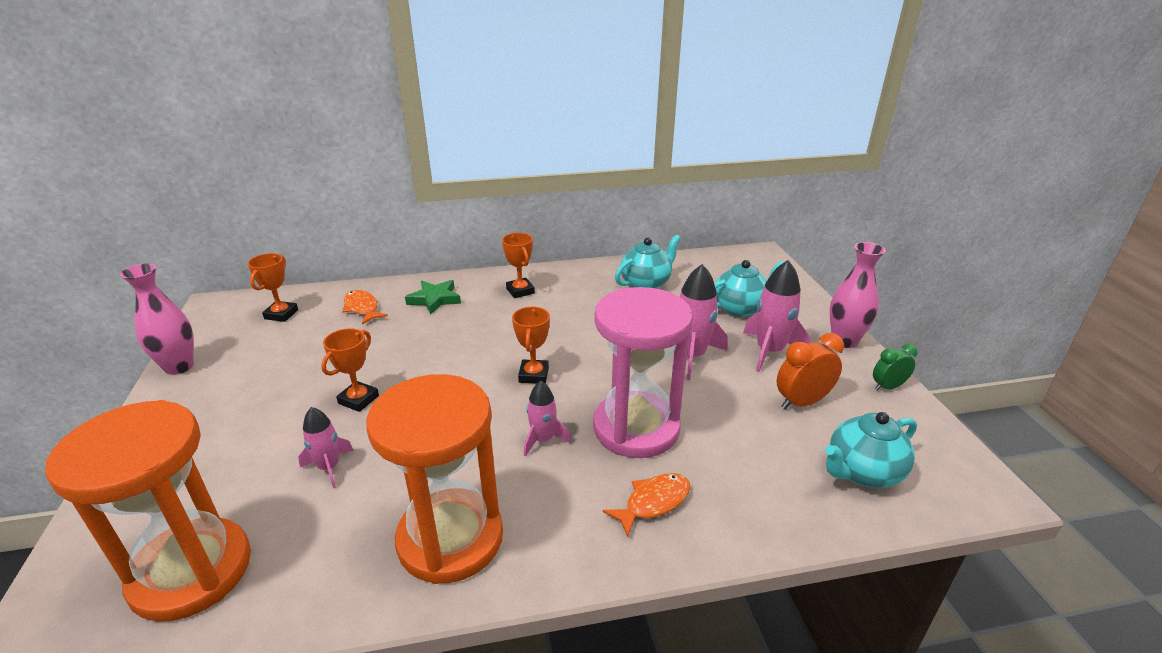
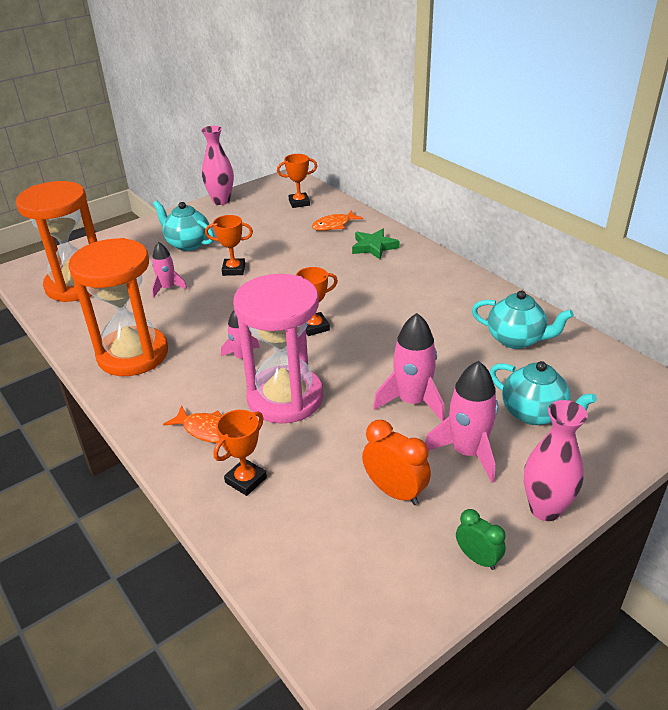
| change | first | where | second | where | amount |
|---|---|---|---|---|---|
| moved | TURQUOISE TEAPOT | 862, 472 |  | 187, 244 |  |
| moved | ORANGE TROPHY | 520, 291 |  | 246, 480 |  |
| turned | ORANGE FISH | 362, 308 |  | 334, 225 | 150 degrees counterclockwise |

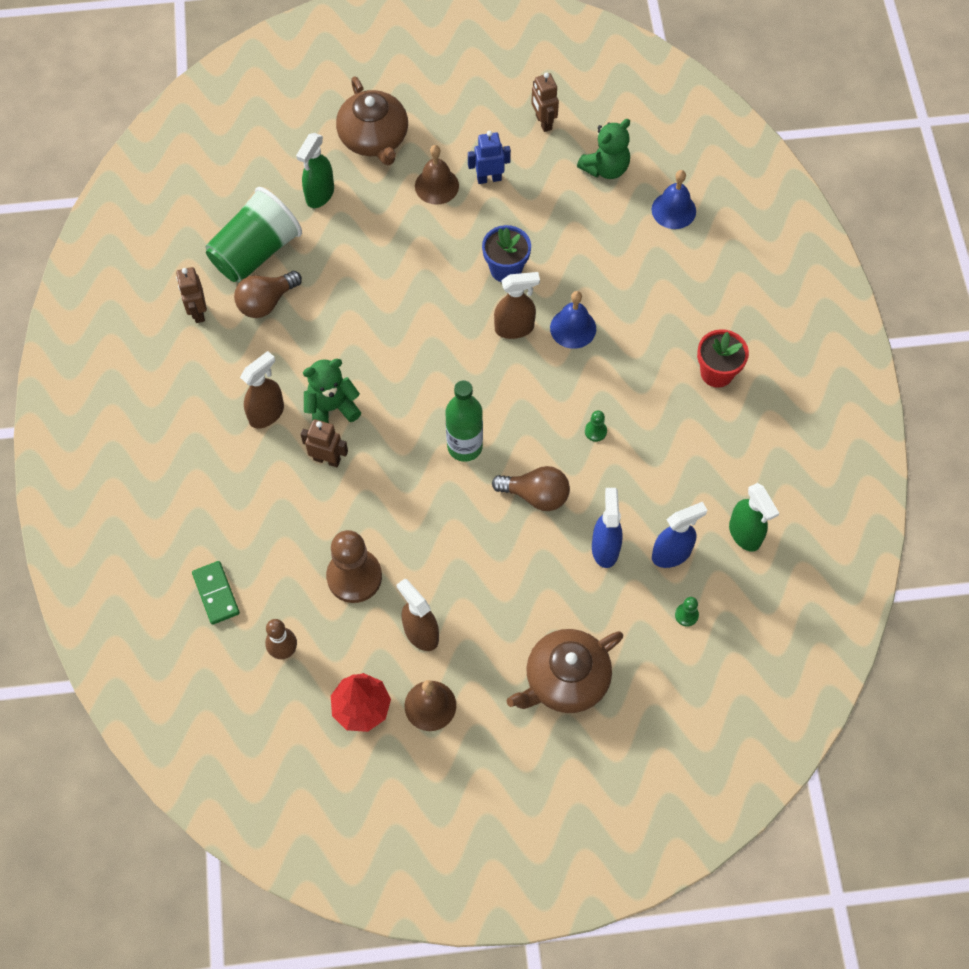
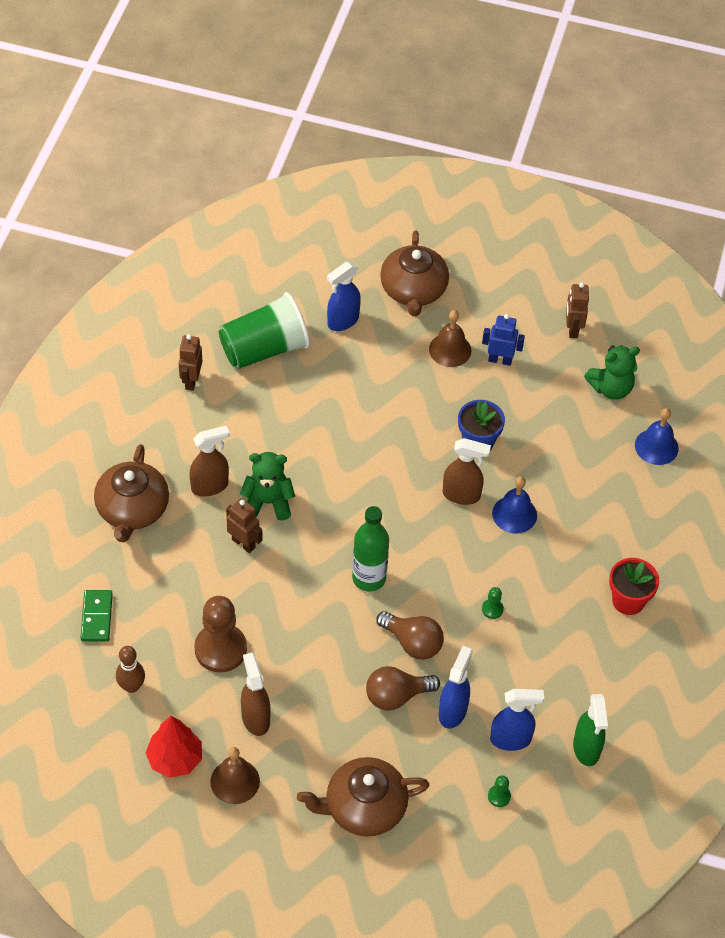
| change | first | where | second | where | amount |
|---|---|---|---|---|---|
| added |  |  | BROWN TEAPOT | 132, 509 |  |
| recoloured | GREEN SPRAY BOTTLE | 320, 195 | BLUE SPRAY BOTTLE | 343, 321 |  |
| moved | BROWN LIGHT BULB | 266, 302 |  | 396, 696 |  |

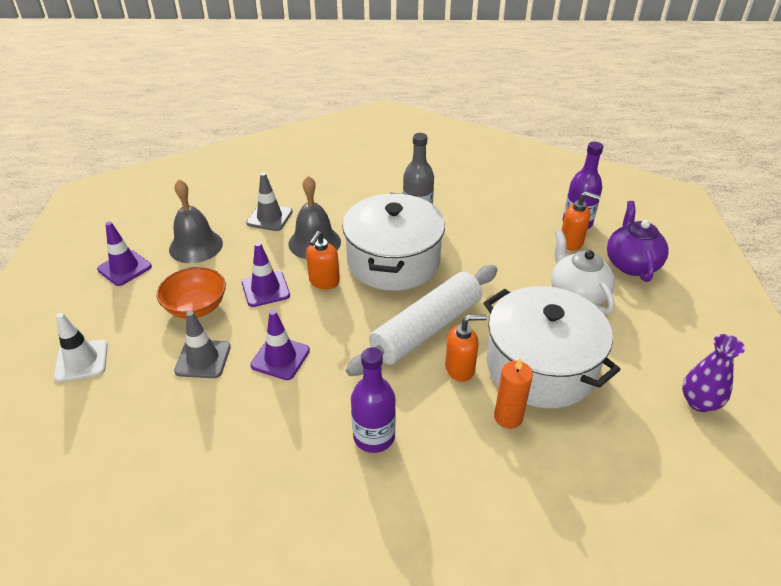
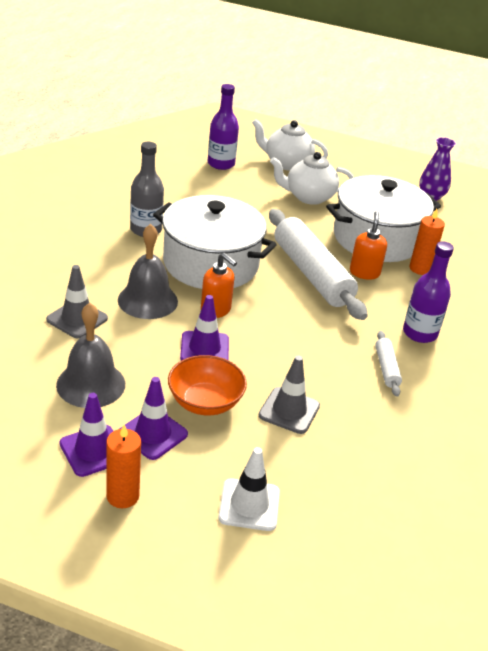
| change | first | where | second | where | amount |
|---|---|---|---|---|---|
| added |  |  | ORANGE CANDLE | 122, 496 |  |
| moved | PURPLE TRAFFIC CONE | 280, 358 |  | 153, 434 |  |
| recoloured | PURPLE TEAPOT | 631, 264 | WHITE TEAPOT | 286, 163 |  |
| added |  |  | WHITE ROLLING PIN | 386, 368 |  |
| removed | ORANGE SOAP DISPENSER | 571, 242 |  |  |  |

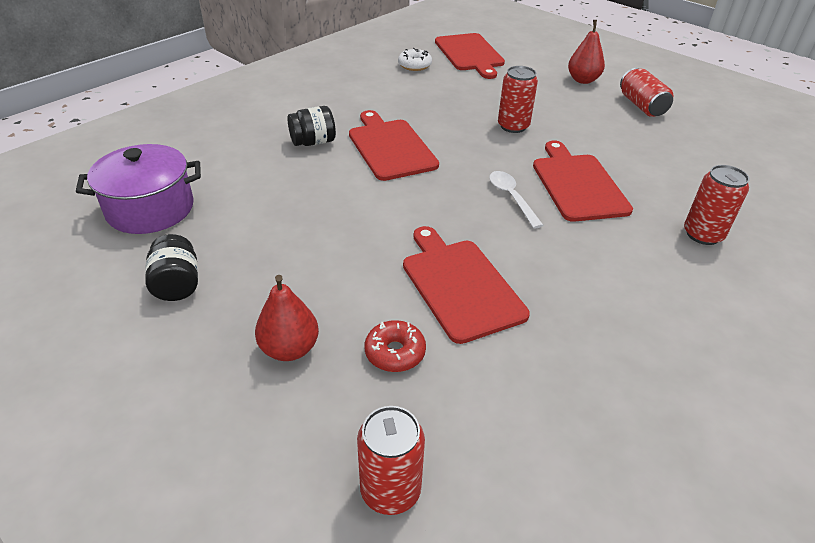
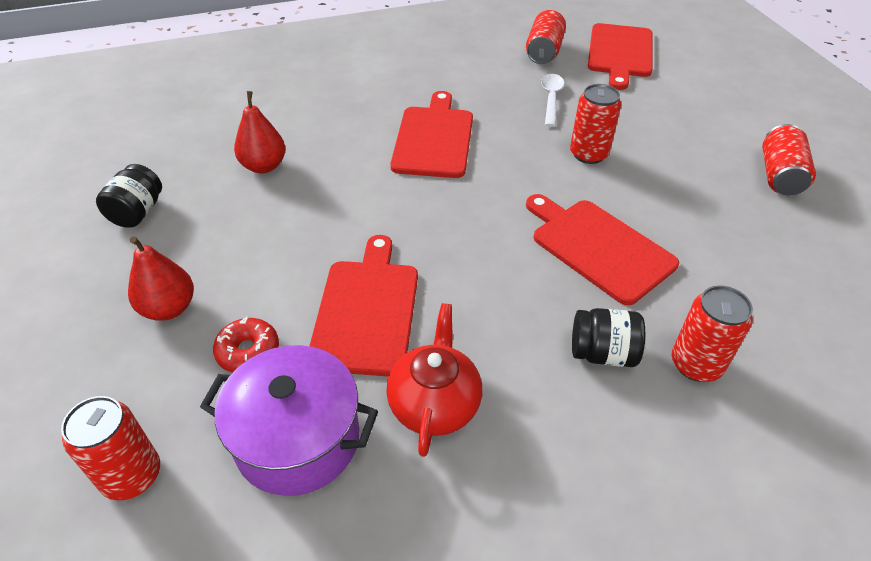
| change | first | where | second | where | amount |
|---|---|---|---|---|---|
| moved | PURPLE POT | 150, 209 |  | 297, 439 |  |
| moved | RED PEAR | 583, 80 |  | 264, 166 |  |
| added |  |  | RED TEAPOT | 434, 404 |  |
| replaced | WHITE DONUT | 414, 65 | RED CAN | 544, 52 |  |
| turned | RED CUTTING BOARD | 577, 184 |  | 598, 247 | 60 degrees counterclockwise |
| moved | WHITE SPOON | 511, 197 |  | 551, 98 |  |
| moved | BLACK JAR | 313, 142 |  | 602, 353 |  |

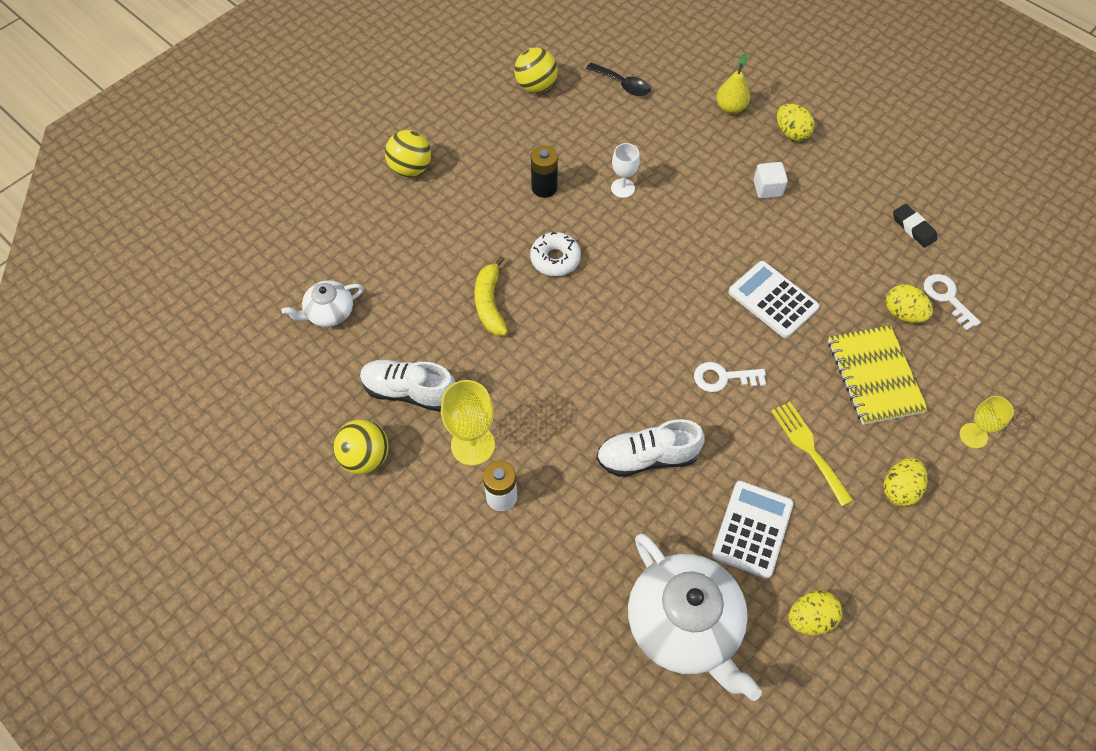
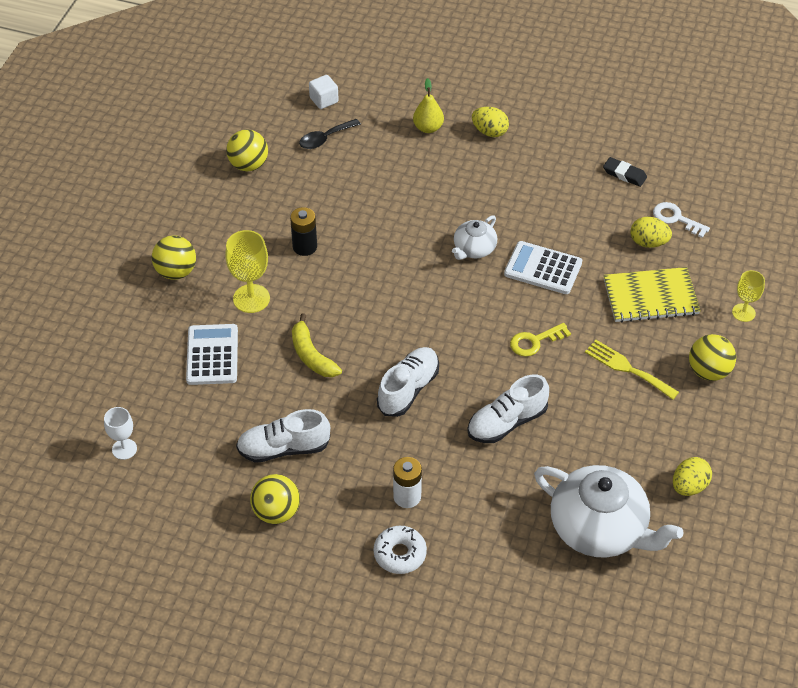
| change | first | where | second | where | amount |
|---|---|---|---|---|---|
| moved | WHITE GOBLET | 622, 188 |  | 124, 449 |  |
| moved | WHITE CALCULATOR | 752, 529 |  | 212, 355 |  |
| moved | YELLOW GOBLET | 473, 445 |  | 251, 298 |  |
| turned | BLACK SPOON | 623, 84 |  | 325, 138 | 135 degrees clockwise |
| moved | WHITE CUBE | 767, 188 |  | 324, 100 |  |
| moved | WHITE DONUT | 555, 259 |  | 400, 554 |  |
| added |  |  | WHITE SHOE | 408, 389 |  |
| moved | WHITE TEAPOT | 329, 312 |  | 474, 249 |  |
| recoloured | WHITE KEY | 723, 377 | YELLOW KEY | 534, 341 |  |
| turned | YELLOW NOTEBOOK | 875, 376 |  | 650, 297 | 60 degrees counterclockwise |
| replaced | YELLOW EGG | 899, 489 | YELLOW BALL | 708, 371 |  |

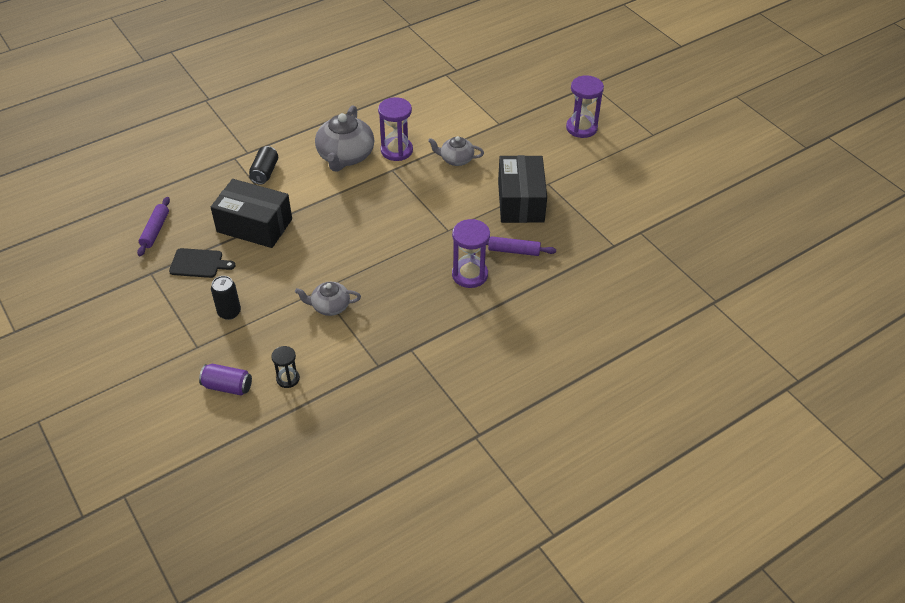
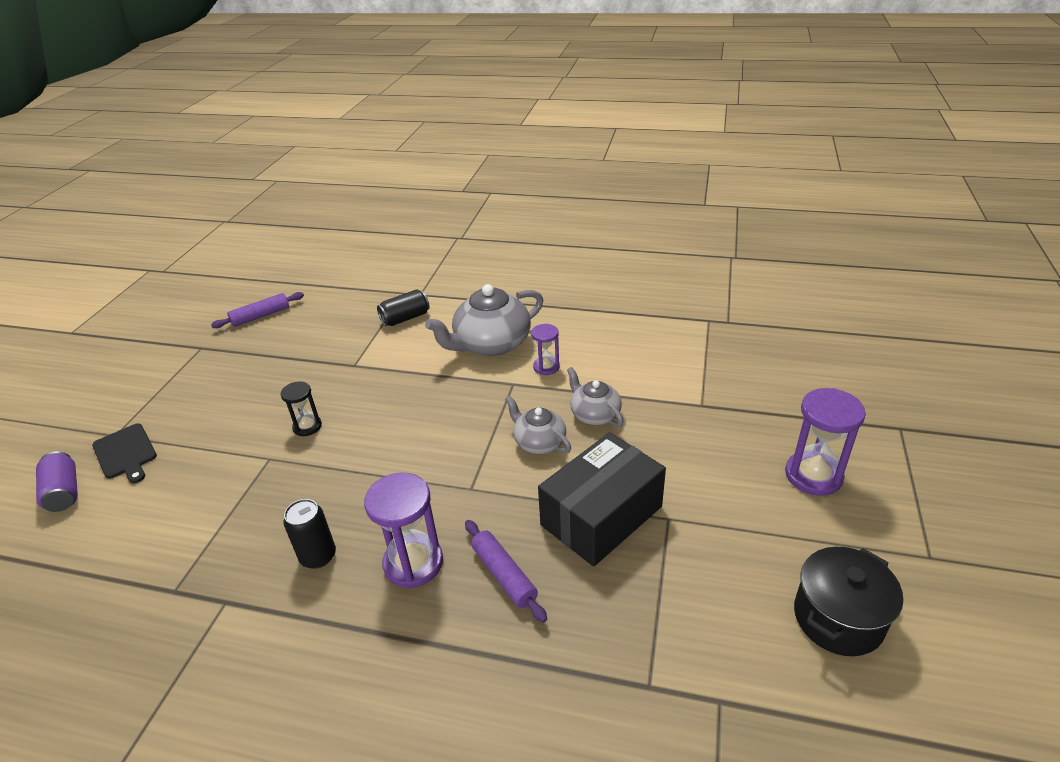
| change | first | where | second | where | amount |
|---|---|---|---|---|---|
| moved | BLACK CUTTING BOARD | 199, 263 |  | 125, 453 |  |
| moved | BLACK HOURGLASS | 288, 378 |  | 307, 426 |  |
| moved | BLACK CAN | 229, 312 |  | 318, 556 |  |
| moved | GREY TEAPOT | 330, 306 |  | 539, 442 |  |
| resized | PURPLE HOURGLASS | 396, 150 |  | 546, 367 | x0.59 |
| added |  |  | BLACK POT | 838, 618 |  |
| removed | BLACK BOX | 254, 225 |  |  |  |

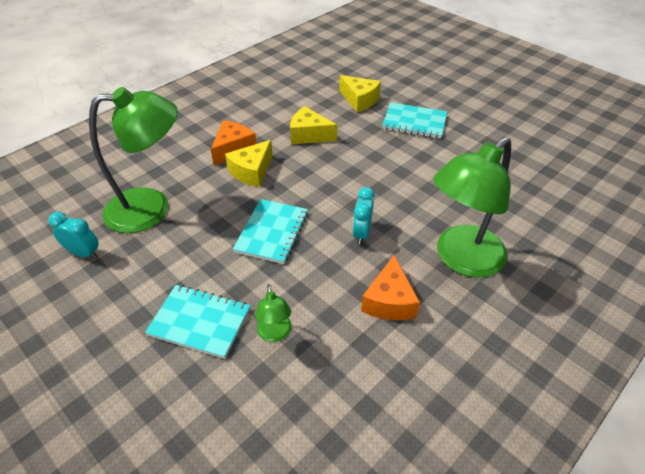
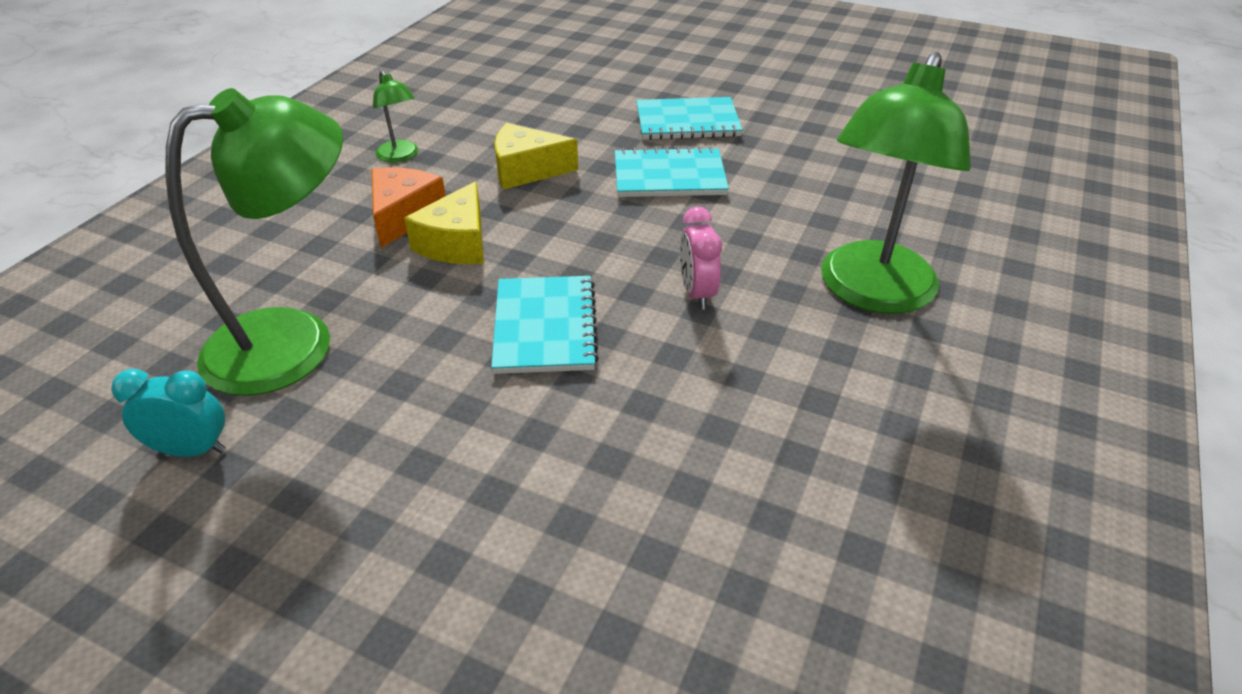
| change | first | where | second | where | amount |
|---|---|---|---|---|---|
| moved | GREEN LAMP | 275, 334 |  | 400, 156 |  |
| moved | TURQUOISE NOTEBOOK | 200, 322 |  | 669, 176 |  |
| recoloured | TURQUOISE CLOCK | 361, 233 | PINK CLOCK | 697, 293 |  |
| removed | YELLOW CHEESE | 359, 100 |  |  |  |
| removed | ORANGE CHEESE | 389, 301 |  |  |  |

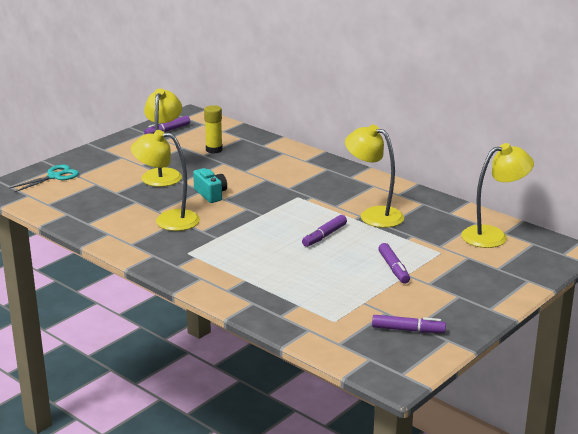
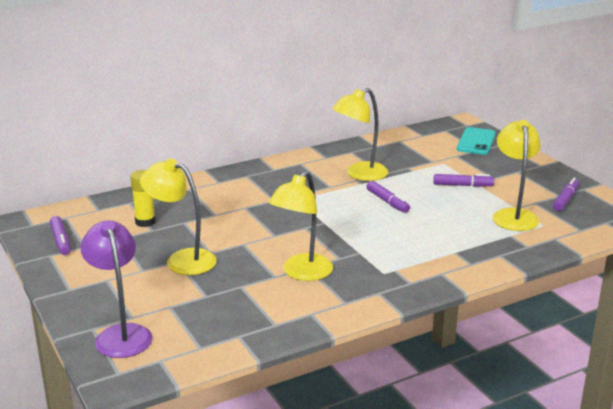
| change | first | where | second | where | amount |
|---|---|---|---|---|---|
| replaced | TURQUOISE SCISSORS | 54, 177 | PURPLE LAMP | 121, 334 |  |
| added |  |  | TURQUOISE PHONE | 476, 141 |  |
| moved | YELLOW LAMP | 493, 235 |  | 513, 215 |  |
| removed | TURQUOISE CAMERA | 211, 194 |  |  |  |

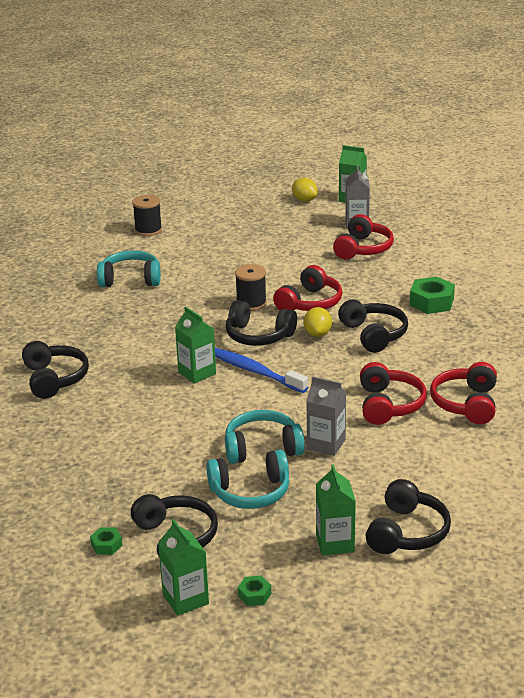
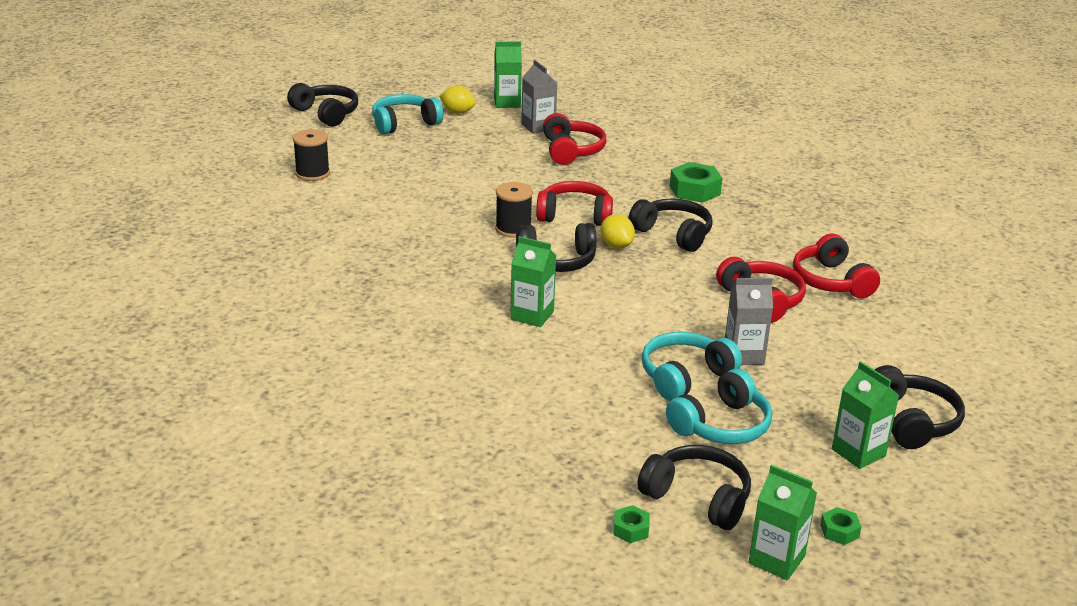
| change | first | where | second | where | amount |
|---|---|---|---|---|---|
| moved | BLACK HEADPHONES | 54, 379 |  | 326, 113 |  |
| moved | TURQUOISE HEADPHONES | 130, 279 |  | 404, 123 |  |
| turned | RED HEADPHONES | 310, 303 |  | 575, 216 | 90 degrees counterclockwise |
| removed | BLUE TOOTHBRUSH | 255, 371 |  |  |  |

